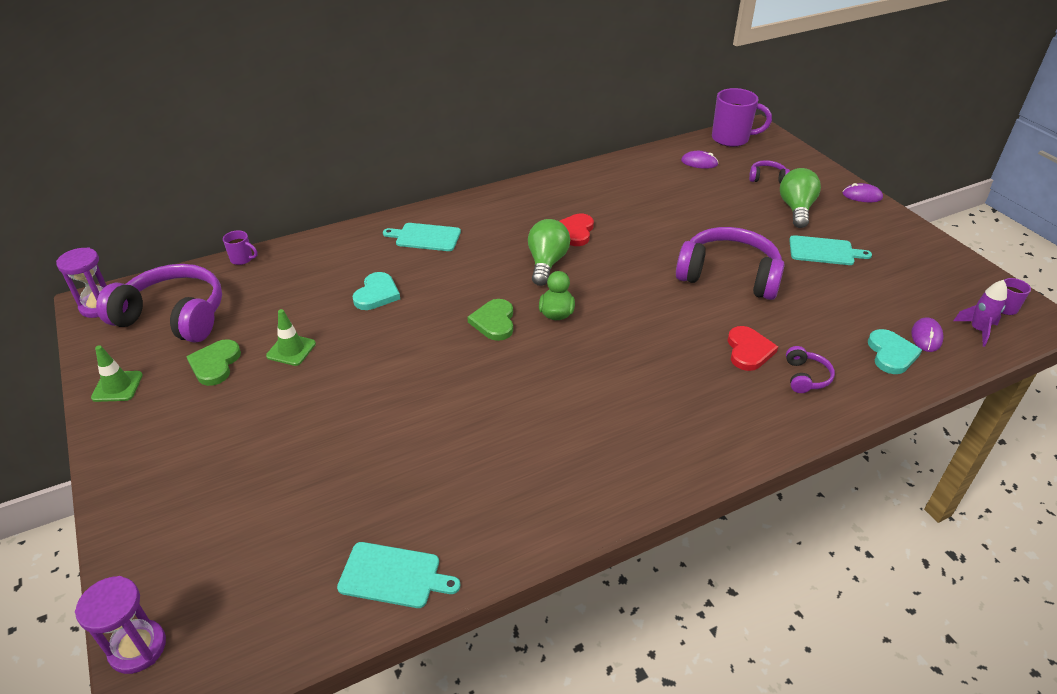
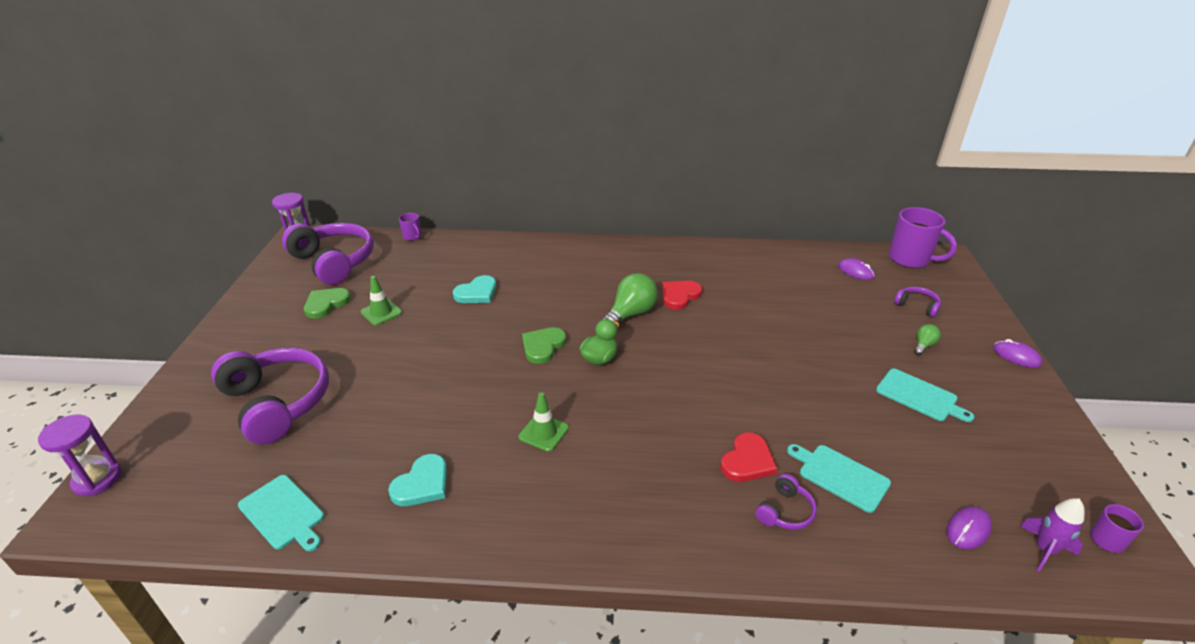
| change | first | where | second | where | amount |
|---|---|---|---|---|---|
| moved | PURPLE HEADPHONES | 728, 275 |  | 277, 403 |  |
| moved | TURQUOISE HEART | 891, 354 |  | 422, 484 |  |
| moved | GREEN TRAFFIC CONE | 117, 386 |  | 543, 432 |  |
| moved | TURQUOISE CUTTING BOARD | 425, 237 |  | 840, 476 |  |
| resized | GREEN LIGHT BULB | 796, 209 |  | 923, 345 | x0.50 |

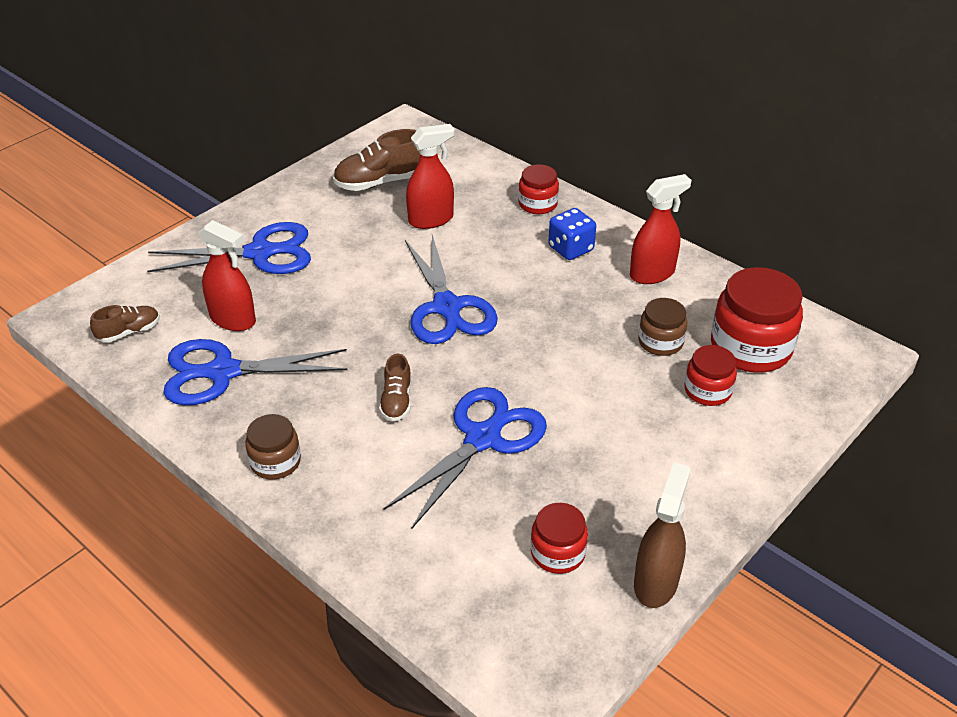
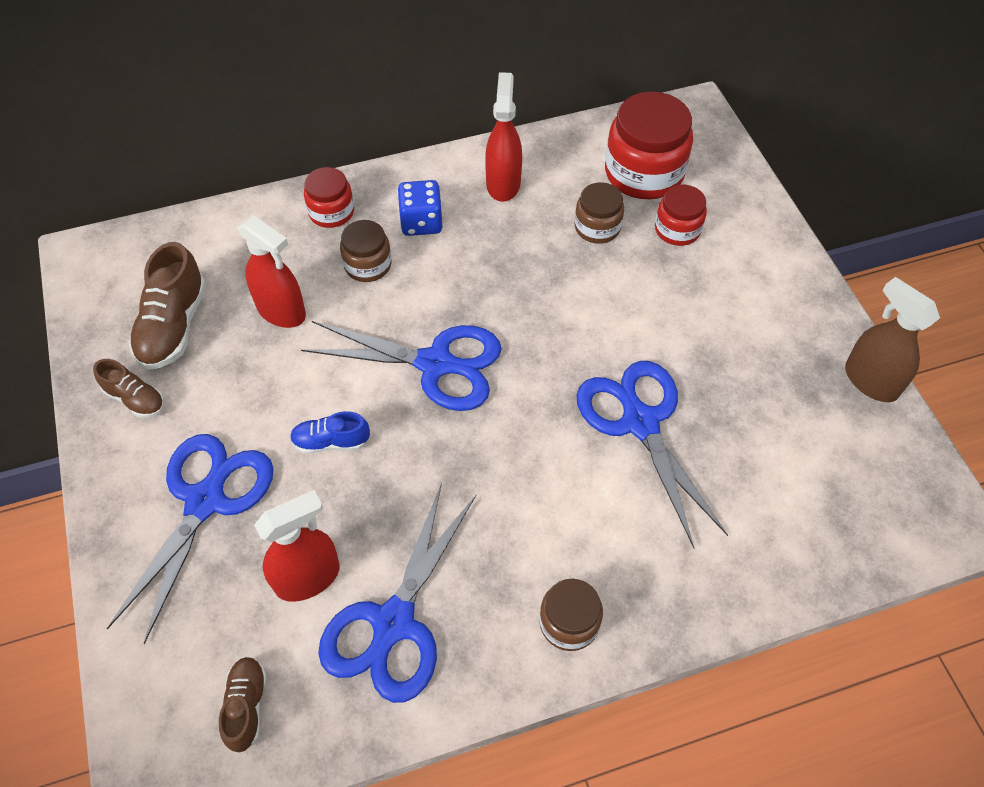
| change | first | where | second | where | amount |
|---|---|---|---|---|---|
| moved | BROWN SHOE | 396, 401 |  | 135, 399 |  |
| turned | RED SPRAY BOTTLE | 431, 219 |  | 281, 311 | 120 degrees clockwise |
| added |  |  | BLUE SHOE | 331, 442 |  |
| added |  |  | BROWN JAR | 368, 265 |  |
| removed | RED JAR | 558, 553 |  |  |  |

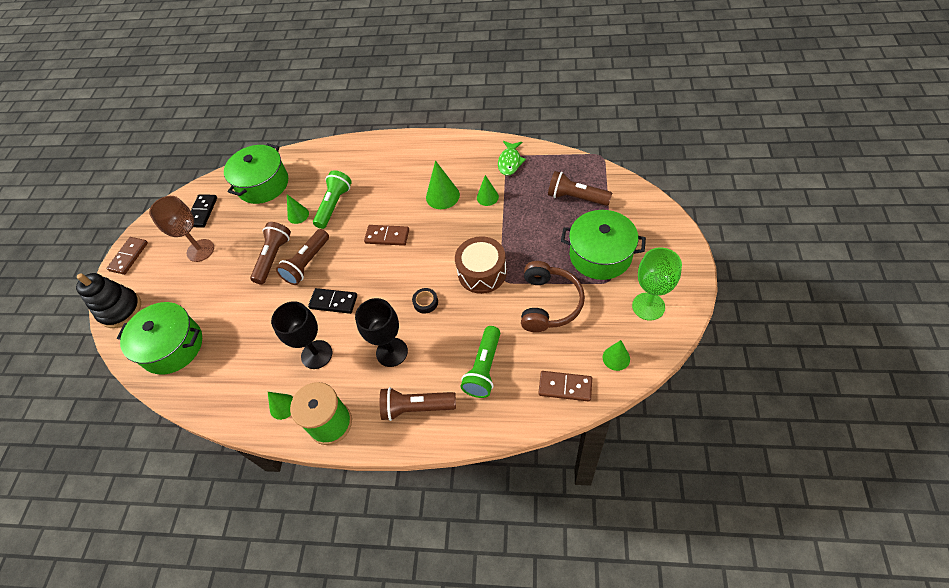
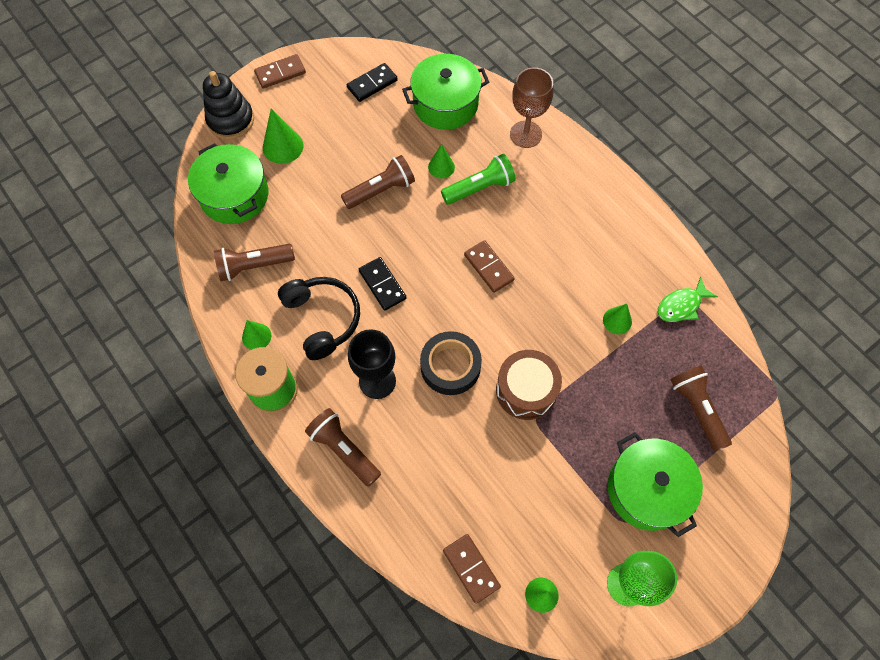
| change | first | where | second | where | amount |
|---|---|---|---|---|---|
| moved | BROWN FLASHLIGHT | 307, 263 |  | 254, 266 |  |
| moved | GREEN CONE | 442, 196 |  | 283, 146 |  |
| replaced | BLACK GOBLET | 316, 354 | BLACK HEADPHONES | 323, 319 |  |
| resized | BLACK TAPE | 425, 302 |  | 450, 366 | x2.00 |
| moved | BROWN GOBLET | 200, 250 |  | 525, 134 |  |
| removed | GREEN FLASHLIGHT | 484, 368 |  |  |  |
| removed | BROWN HEADPHONES | 549, 303 |  |  |  |

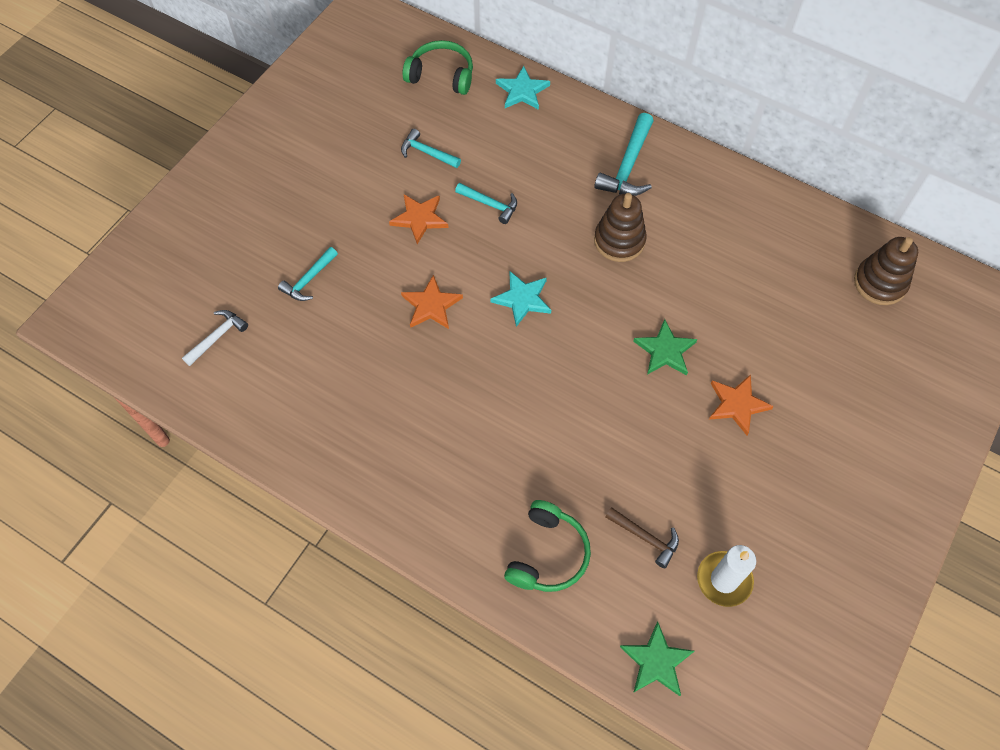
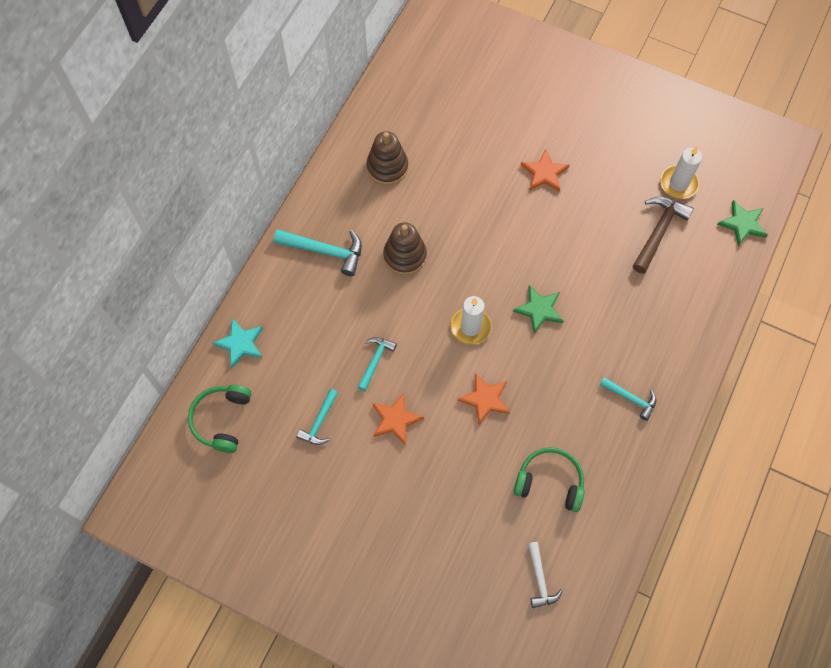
| change | first | where | second | where | amount |
|---|---|---|---|---|---|
| moved | BROWN STACKING TOY | 880, 283 |  | 387, 167 |  |
| replaced | TURQUOISE STAR | 522, 299 | WHITE CANDLE | 470, 327 |  |
| moved | GREEN STAR | 665, 351 |  | 539, 310 |  |
| moved | GREEN HEADPHONES | 547, 554 |  | 550, 482 |  |
| turned | WHITE HAMMER | 217, 337 |  | 540, 579 | 135 degrees counterclockwise |
| moved | TURQUOISE HAMMER | 309, 279 |  | 630, 398 |  |
| resized | BROWN HAMMER | 645, 538 |  | 658, 232 | x1.60 |

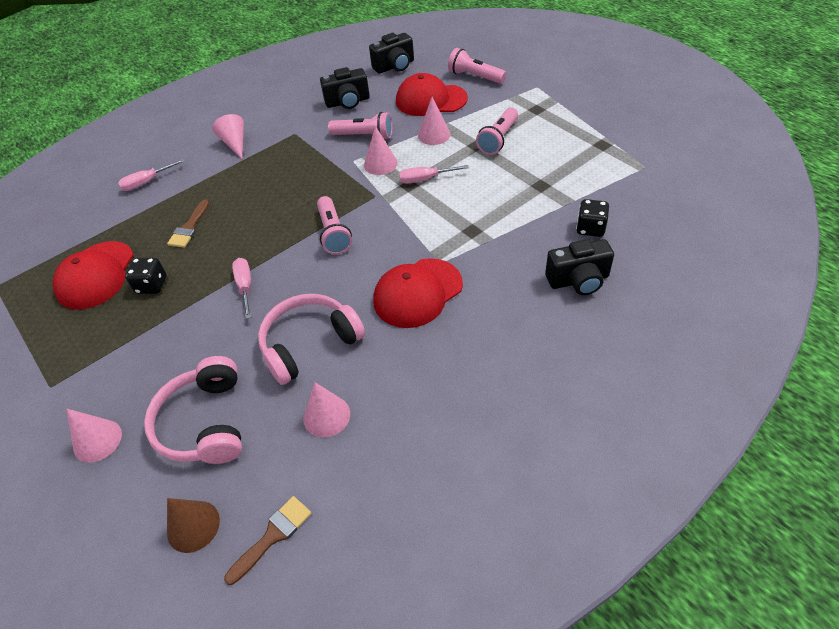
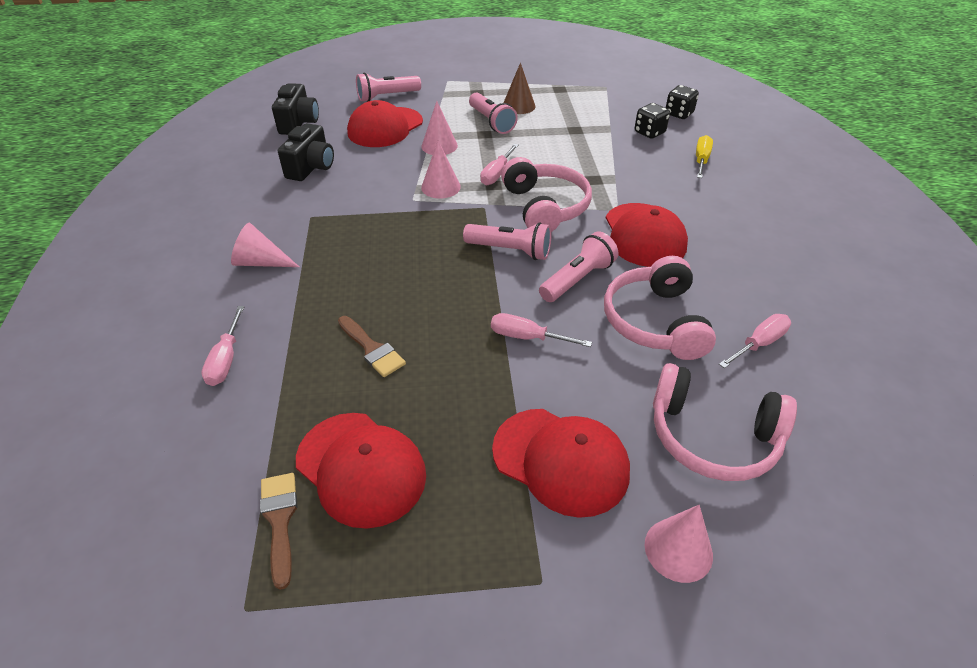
| change | first | where | second | where | amount |
|---|---|---|---|---|---|
| moved | BROWN BRUSH | 273, 536 |  | 280, 520 |  |
| added |  |  | RED CAP | 561, 461 |  |
| added |  |  | PINK HEADPHONES | 545, 207 |  |
| moved | BROWN CONE | 193, 526 |  | 518, 106 |  |
| moved | PINK FLASHLIGHT | 364, 136 |  | 577, 279 |  |
| moved | BLACK DICE | 152, 285 |  | 679, 114 |  |
| replaced | BLACK CAMERA | 578, 280 | YELLOW SCREWDRIVER | 701, 160 |  |
| replaced | PINK CONE | 326, 416 | PINK SCREWDRIVER | 759, 344 |  |

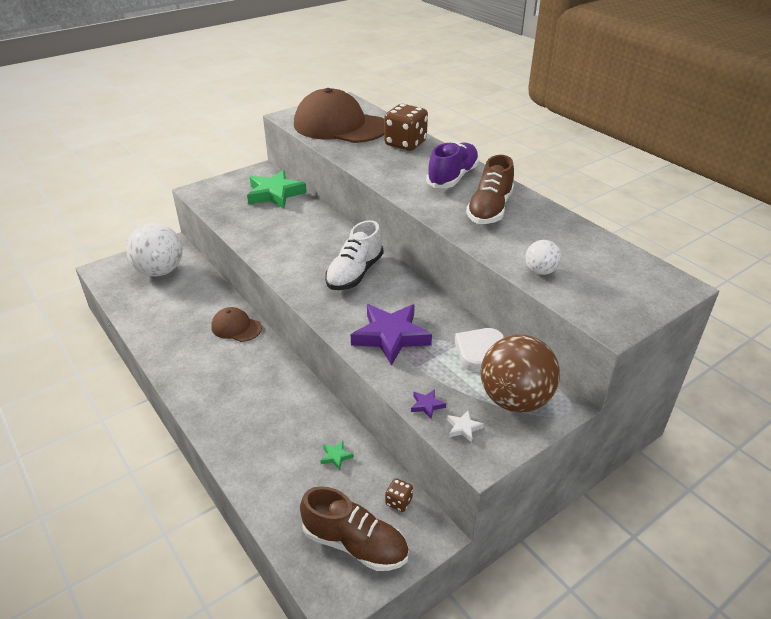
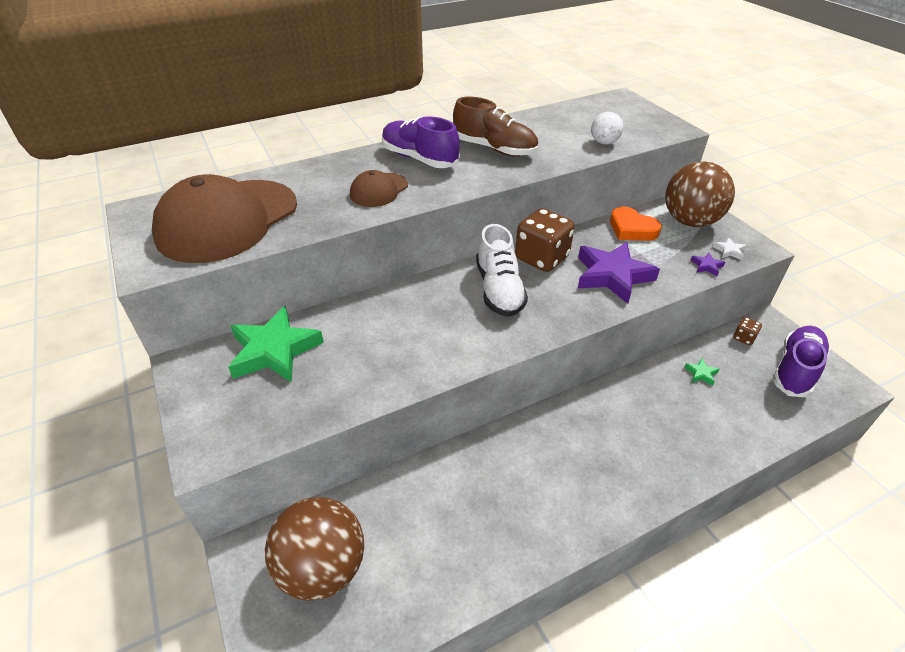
| change | first | where | second | where | amount |
|---|---|---|---|---|---|
| recoloured | WHITE BALL | 160, 271 | BROWN BALL | 322, 568 |  |
| moved | BROWN CAP | 236, 327 |  | 379, 190 |  |
| turned | WHITE SHOE | 355, 273 |  | 499, 289 | 45 degrees clockwise |
| moved | BROWN DICE | 405, 144 |  | 541, 258 |  |
| recoloured | WHITE HEART | 478, 352 | ORANGE HEART | 632, 229 |  |
| recoloured | BROWN SHOE | 355, 544 | PURPLE SHOE | 795, 370 |  |

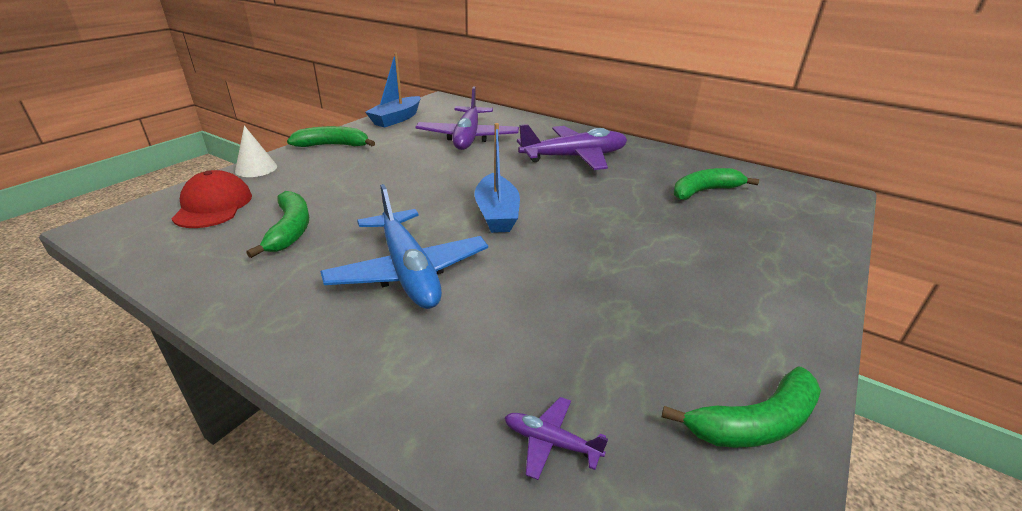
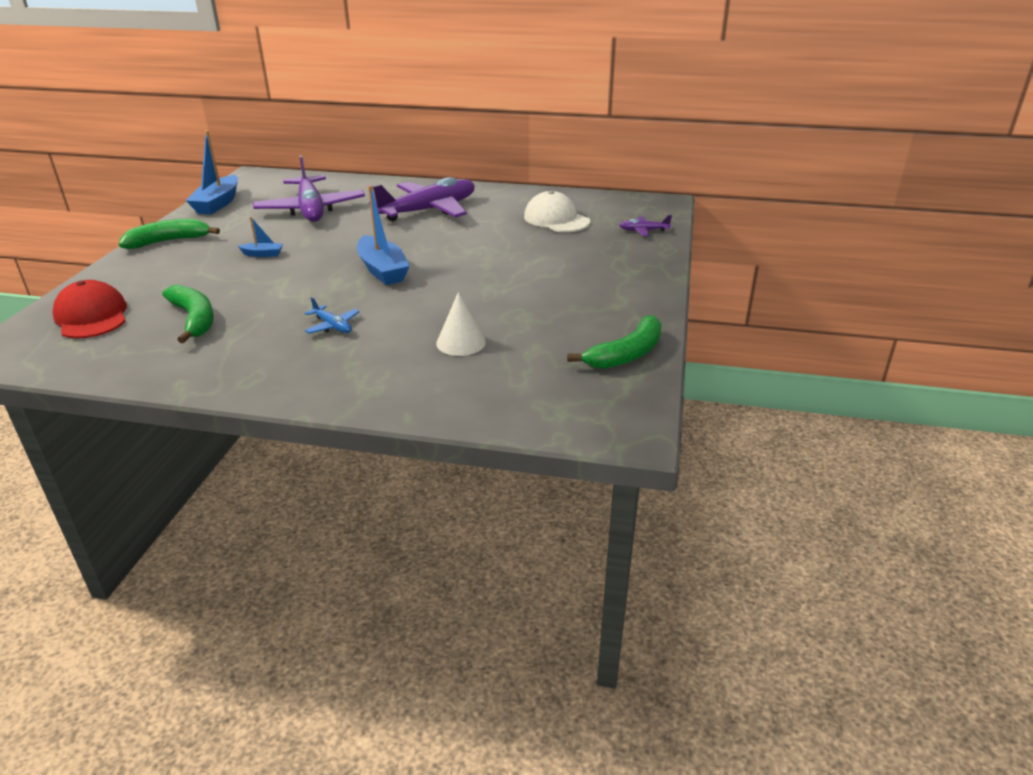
| change | first | where | second | where | amount |
|---|---|---|---|---|---|
| added |  |  | BLUE BOAT | 263, 254 |  |
| resized | BLUE PLANE | 408, 272 |  | 332, 326 | x0.42 |
| moved | WHITE CONE | 256, 168 |  | 461, 342 |  |
| replaced | GREEN BANANA | 704, 191 | WHITE CAP | 556, 219 |  |
| moved | PURPLE PLANE | 550, 442 |  | 643, 231 |  |

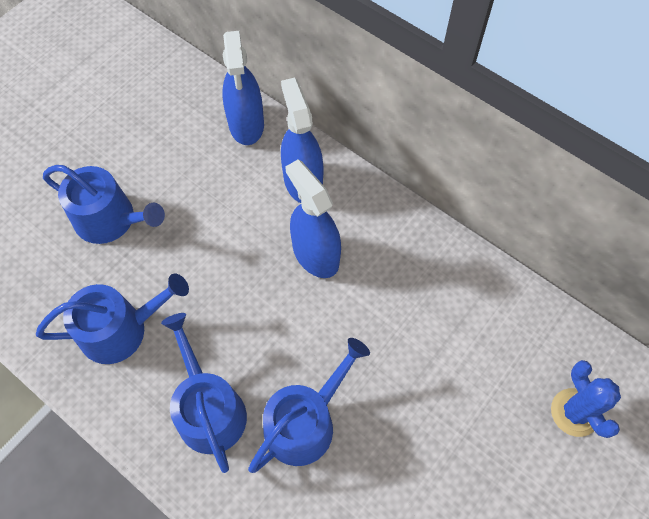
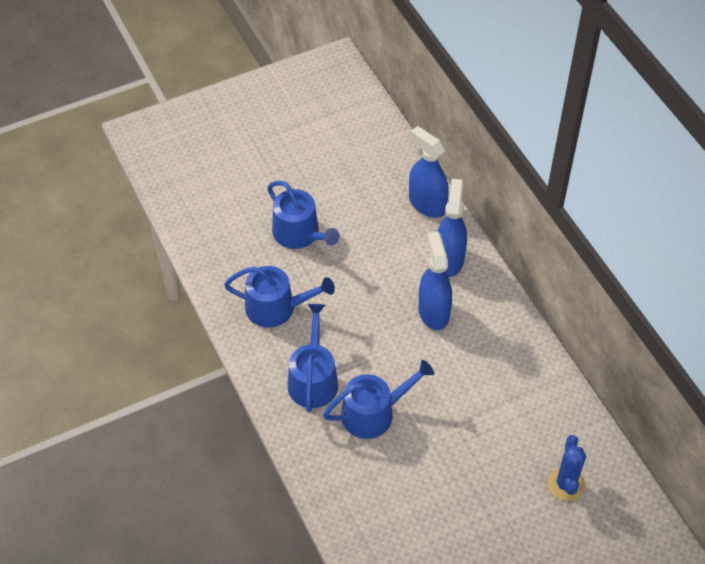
| change | first | where | second | where | amount |
|---|---|---|---|---|---|
| turned | BLUE SPRAY BOTTLE | 246, 124 |  | 427, 204 | 120 degrees clockwise |

